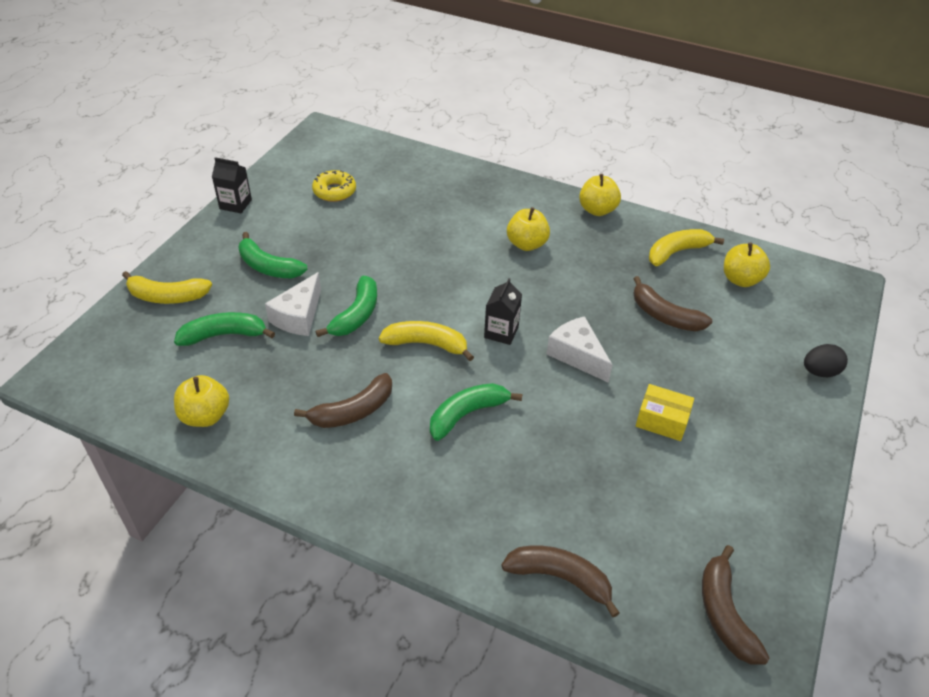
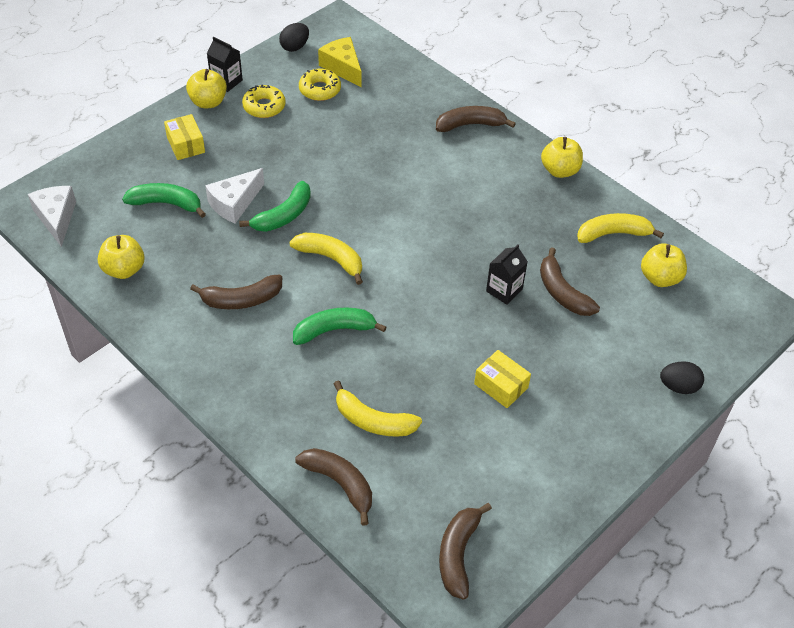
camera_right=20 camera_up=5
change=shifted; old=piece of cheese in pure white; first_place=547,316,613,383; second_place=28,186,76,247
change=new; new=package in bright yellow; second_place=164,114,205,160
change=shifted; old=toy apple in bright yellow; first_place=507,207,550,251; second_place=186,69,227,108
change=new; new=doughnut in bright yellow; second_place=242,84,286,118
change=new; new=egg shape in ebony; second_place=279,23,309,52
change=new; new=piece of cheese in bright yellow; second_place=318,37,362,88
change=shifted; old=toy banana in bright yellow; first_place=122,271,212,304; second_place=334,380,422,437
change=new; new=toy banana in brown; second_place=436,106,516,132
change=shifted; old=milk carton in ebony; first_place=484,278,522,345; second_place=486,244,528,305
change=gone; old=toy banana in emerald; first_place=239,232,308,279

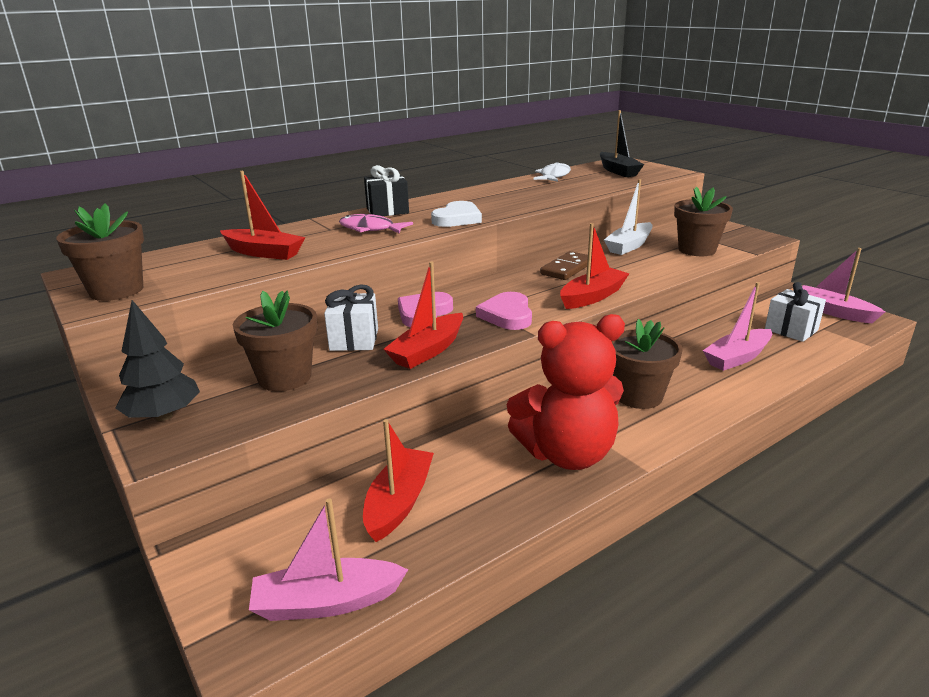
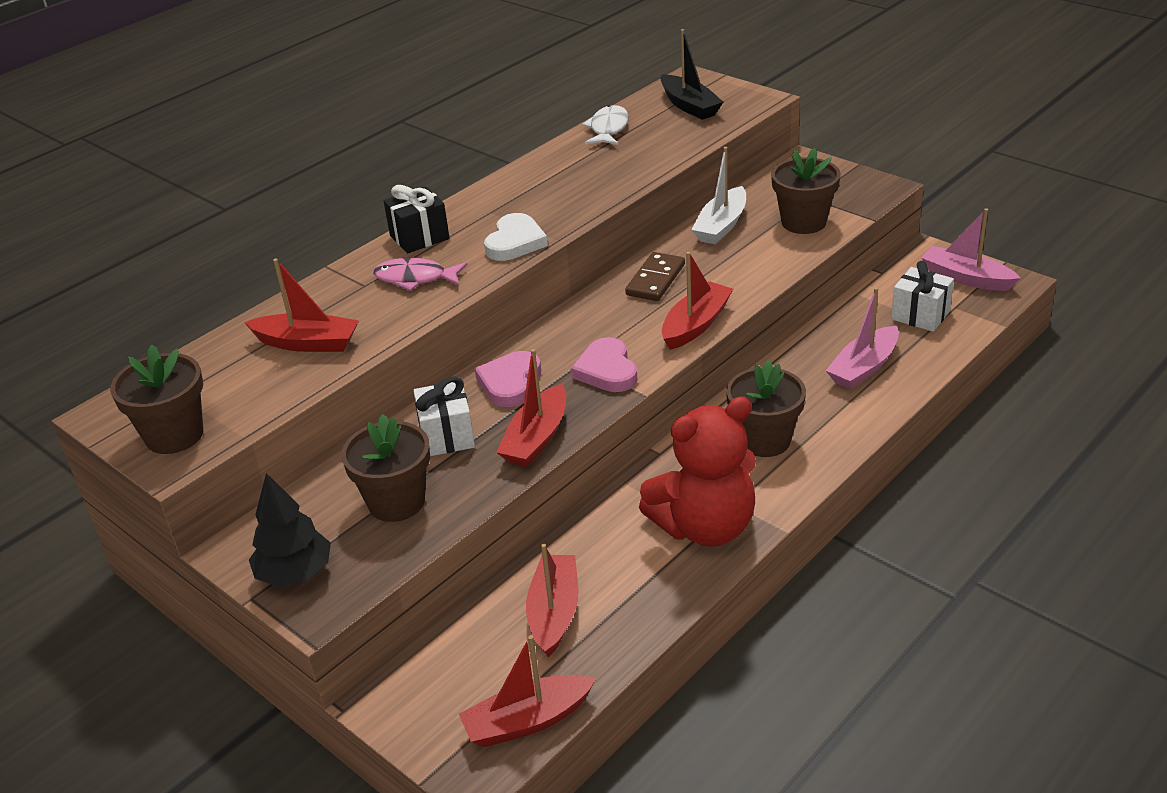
camera_right=-10 camera_up=10
change=repainted; old=toy boat in pink; new=toy boat in crimson; first_place=249,498,408,621; second_place=459,635,596,747

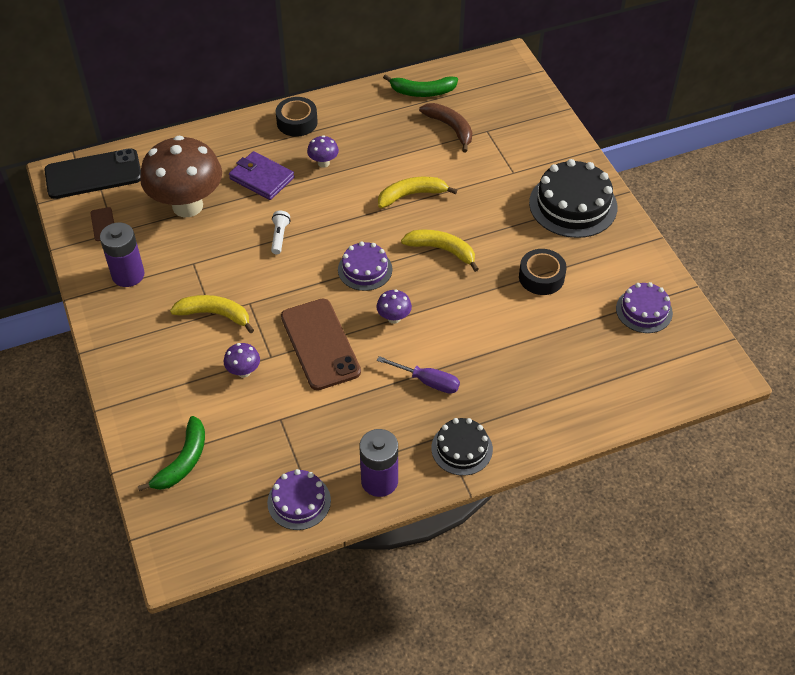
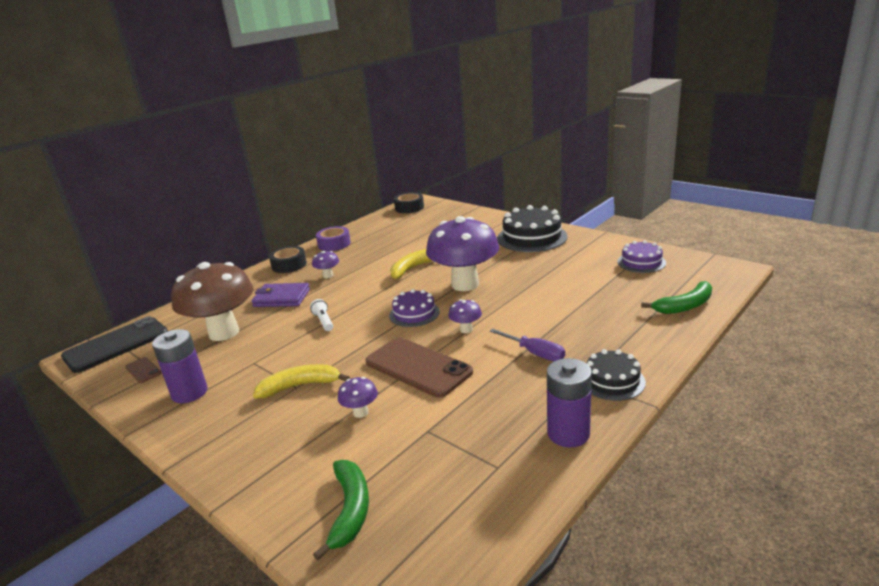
camera_right=-25 camera_up=-25
change=new; new=roll of tape in violet; second_place=316,226,351,251
change=shifted; old=roll of tape in ebony; first_place=519,249,567,295; second_place=394,192,424,213
change=swapped; old=toy banana in bright yellow; new=toadstool in violet; first_place=401,230,479,272; second_place=426,216,499,291
change=rotated; old=flat screwdriver in violet; first_place=377,356,460,394; second_place=490,329,565,361; degrees=45
change=shifted; old=toy banana in emerald; first_place=383,74,458,97; second_place=641,281,712,314
change=gone; old=cake in violet; first_place=267,469,331,530
change=gone; old=toy banana in brown; first_place=419,103,472,152

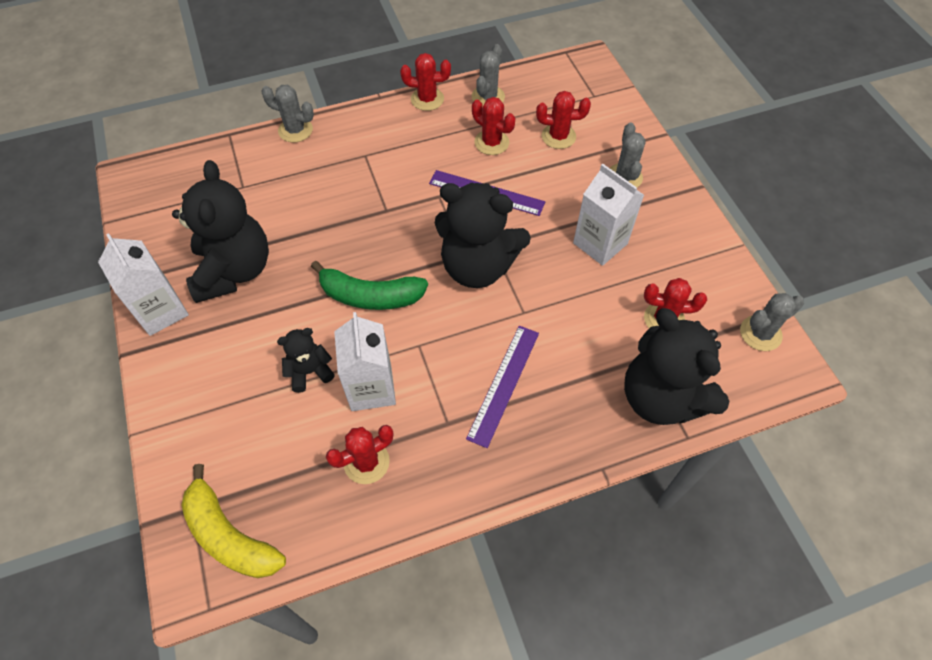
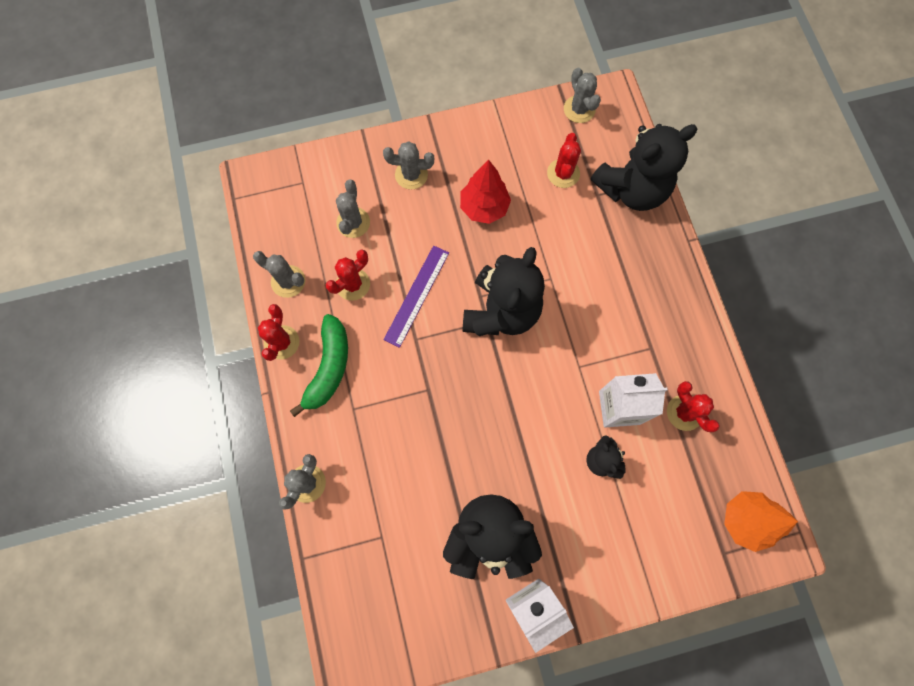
camera_right=-85 camera_up=15
change=shifted; old=toy banana in emerald; first_place=311,261,428,310; second_place=290,314,348,417
change=repainted; old=cactus in crimson; new=cactus in gray; first_place=536,91,591,149; second_place=336,180,370,238
change=swapped; old=milk carton in pure white; new=fir tree in crimson; first_place=573,164,644,266; second_place=460,160,511,224
change=swapped; old=toy banana in bright yellow; new=fir tree in bright orange; first_place=181,464,286,578; second_place=724,491,798,552
change=gone; old=measuring stick in violet; first_place=466,326,539,448

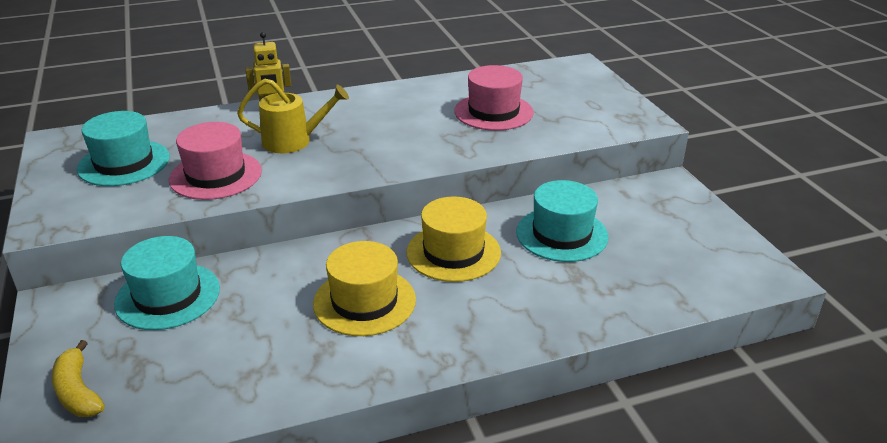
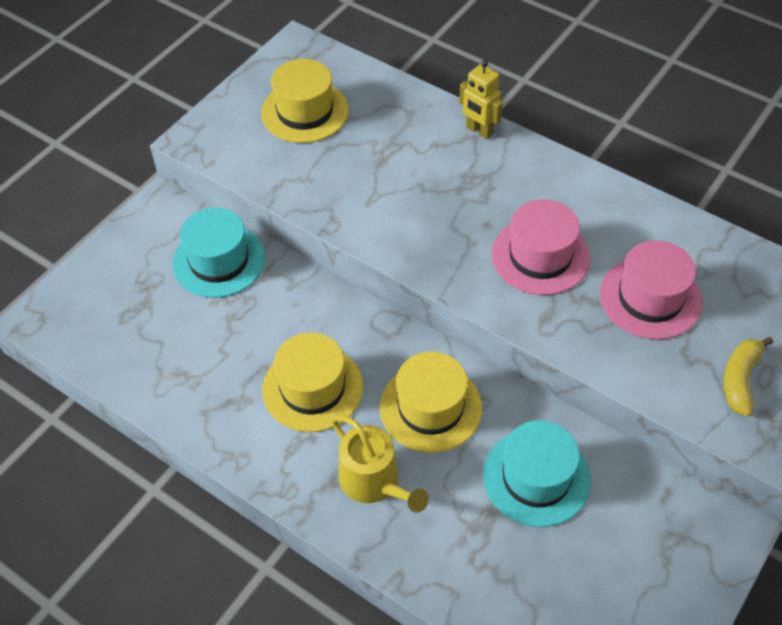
camera_right=55 camera_up=20
change=repainted; old=hat in teal; new=hat in bright yellow; first_place=77,111,170,186; second_place=261,59,349,143
change=shifted; old=sprinkling can in bright yellow; first_place=237,79,349,153; second_place=331,415,429,513
change=shifted; old=hat in pink; first_place=169,122,262,200; second_place=492,199,590,295
change=shifted; old=toy banana in bright yellow; first_place=52,340,105,417; second_place=723,337,773,416

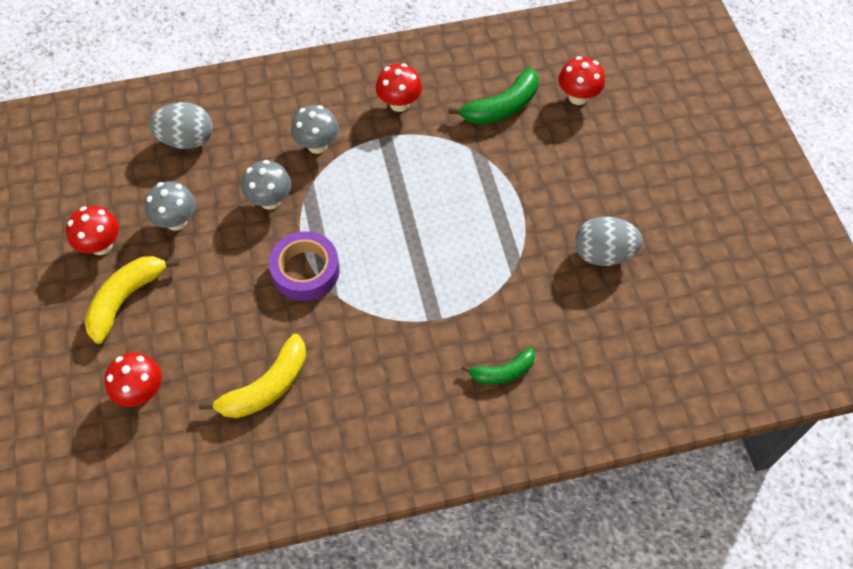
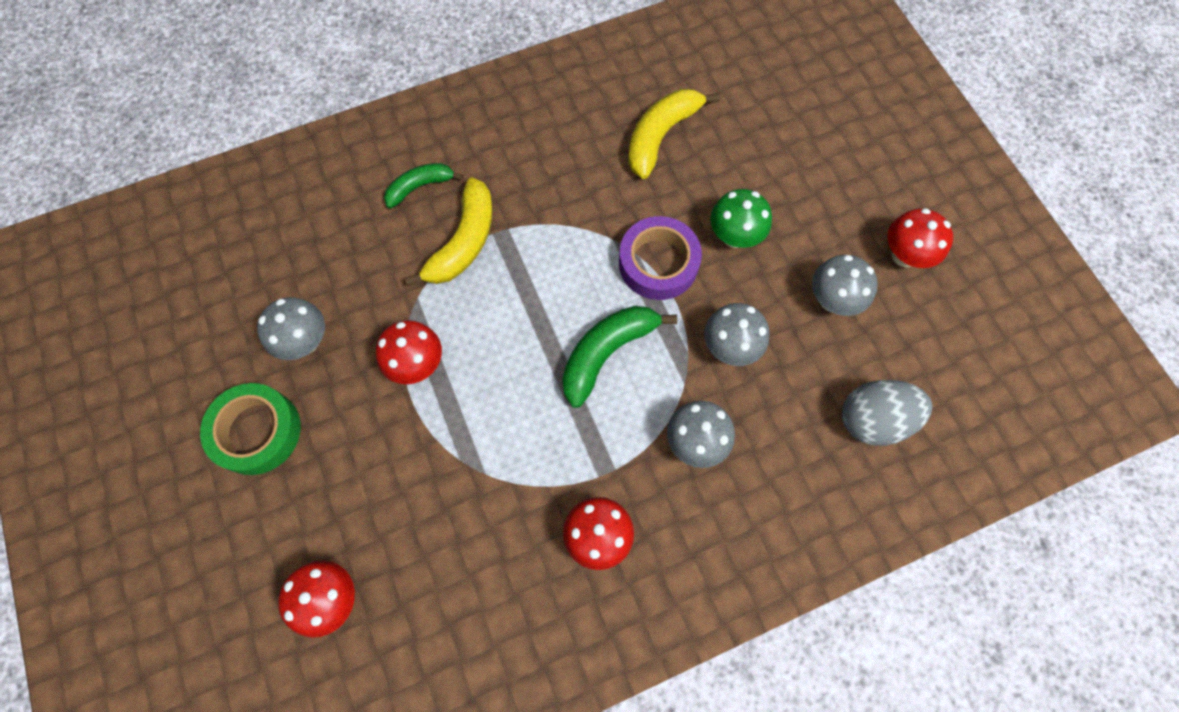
camera_right=170 camera_up=10
change=new; new=roll of tape in emerald; second_place=200,383,301,475
change=swapped; old=egg shape in gray; new=toadstool in gray; first_place=575,217,643,266; second_place=257,297,325,360
change=shifted; old=toadstool in crimson; first_place=105,352,162,407; second_place=376,320,442,384
change=shifted; old=toy banana in bright yellow; first_place=84,256,180,344; second_place=405,178,493,286
change=shifted; old=toy banana in emerald; first_place=448,68,539,124; second_place=562,306,677,408
change=new; new=toadstool in emerald; second_place=710,189,772,248

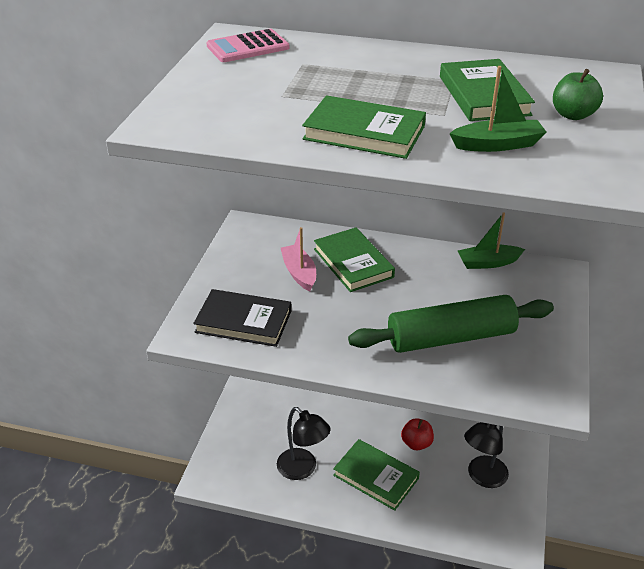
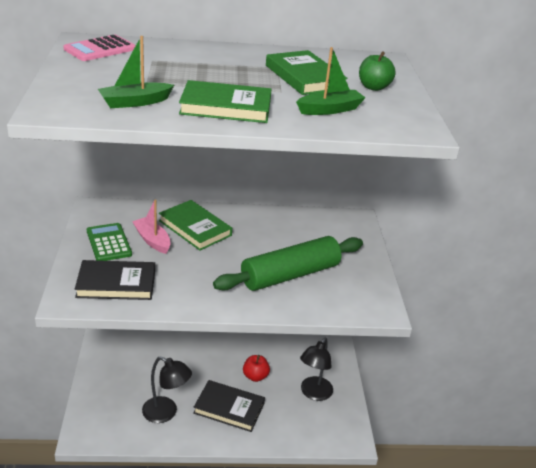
camera_right=-20 camera_up=-5
change=new; new=pocket calculator in emerald; second_place=87,223,132,261
change=shifted; old=toy boat in emerald; first_place=458,212,525,269; second_place=98,36,174,108
change=repainted; old=hardcover in emerald; new=hardcover in ebony; first_place=333,439,420,511; second_place=193,380,265,432

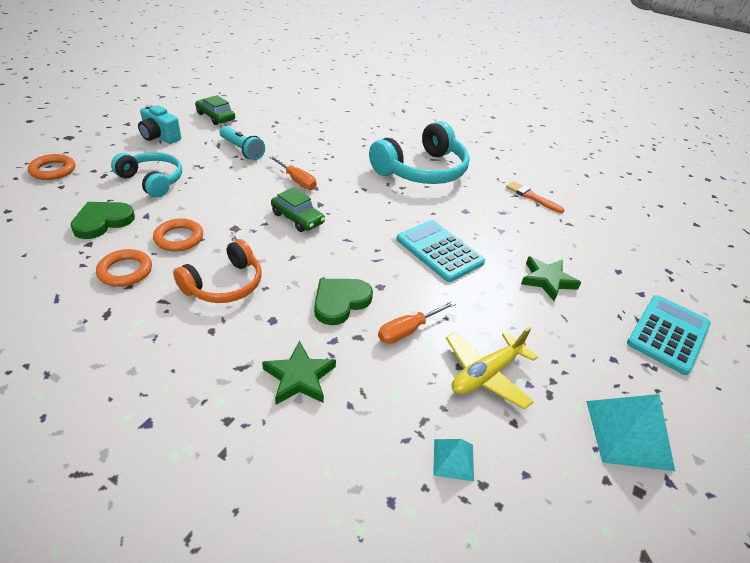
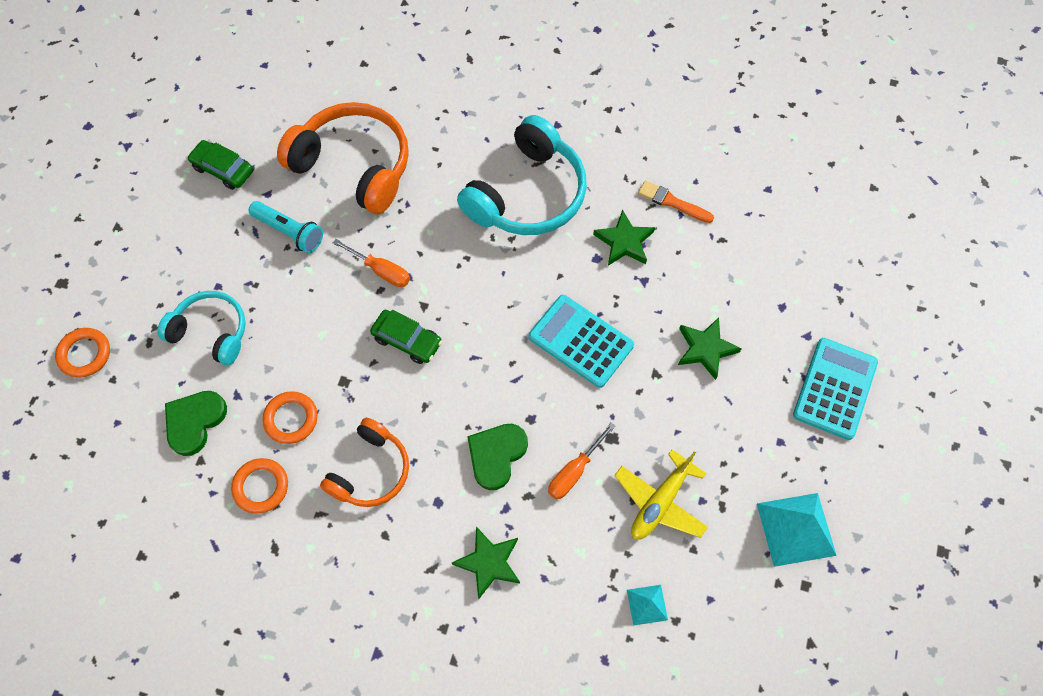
camera_right=-10 camera_up=25
change=new; new=headset in bright orange; second_place=277,102,409,214
change=new; new=five-pointed star in emerald; second_place=593,209,655,266
change=gone; old=photo camera in teal; first_place=138,105,181,144

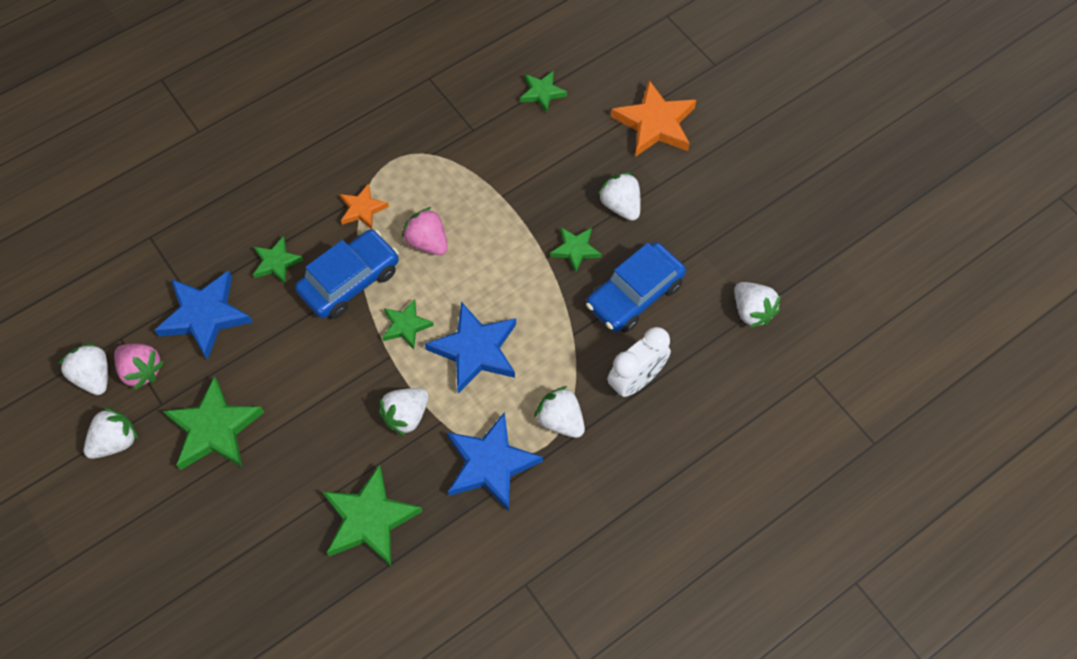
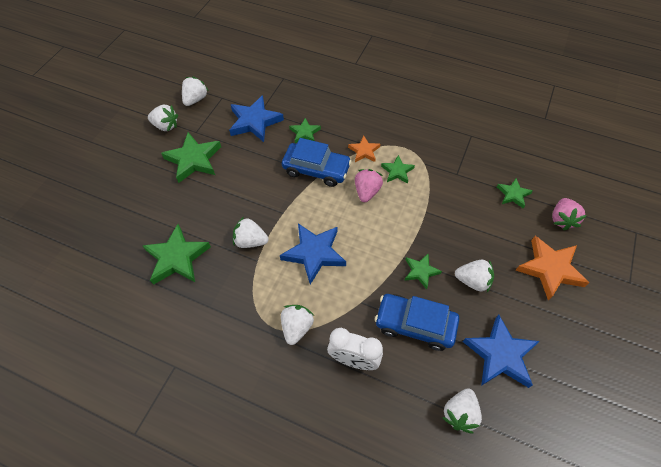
camera_right=60 camera_up=-5
change=shifted; old=five-pointed star in emerald; first_place=382,299,434,349; second_place=381,155,415,184
change=rotated; old=strawberry in pure white; first_place=597,172,641,221; second_place=455,260,494,292; degrees=75
change=shifted; old=five-pointed star in royal blue; first_place=447,412,543,511; second_place=463,315,540,388
change=shifted; old=strawberry in pink; first_place=114,343,164,390; second_place=552,198,587,230

